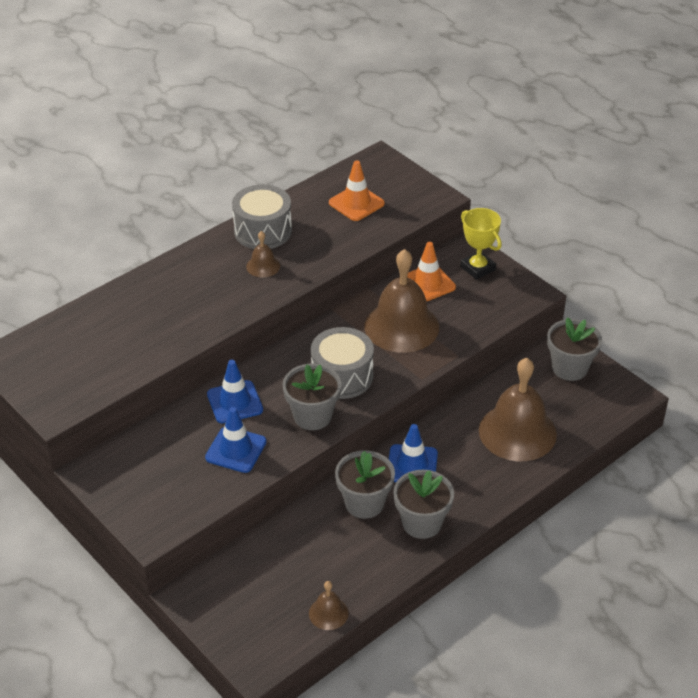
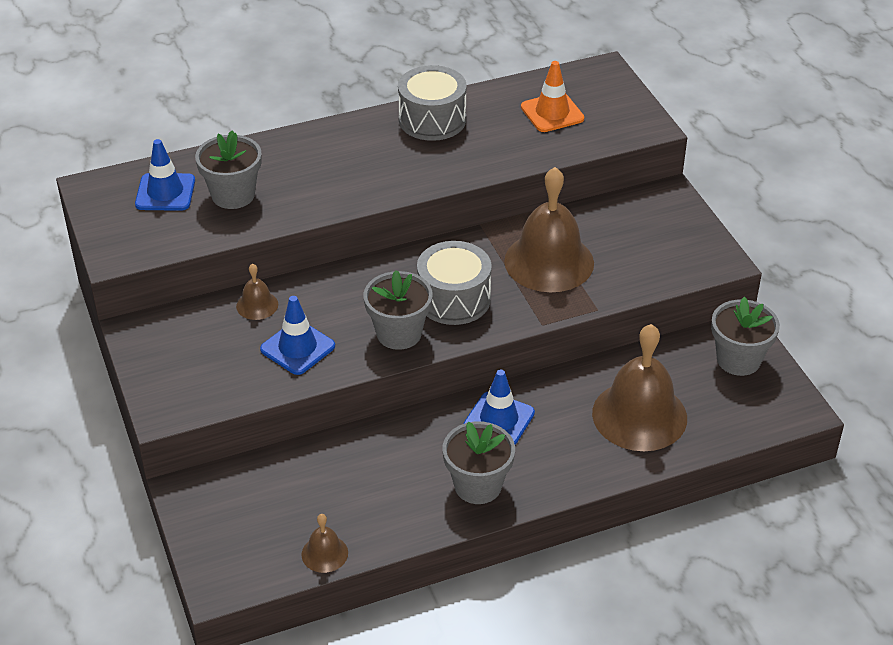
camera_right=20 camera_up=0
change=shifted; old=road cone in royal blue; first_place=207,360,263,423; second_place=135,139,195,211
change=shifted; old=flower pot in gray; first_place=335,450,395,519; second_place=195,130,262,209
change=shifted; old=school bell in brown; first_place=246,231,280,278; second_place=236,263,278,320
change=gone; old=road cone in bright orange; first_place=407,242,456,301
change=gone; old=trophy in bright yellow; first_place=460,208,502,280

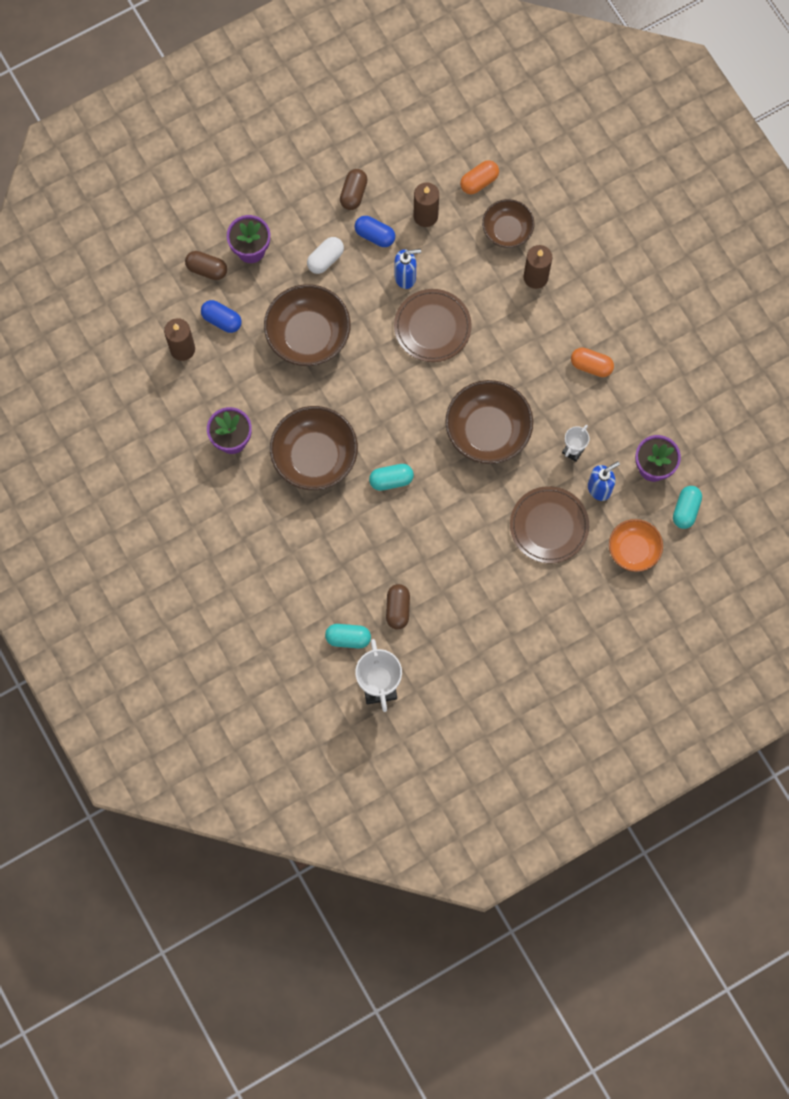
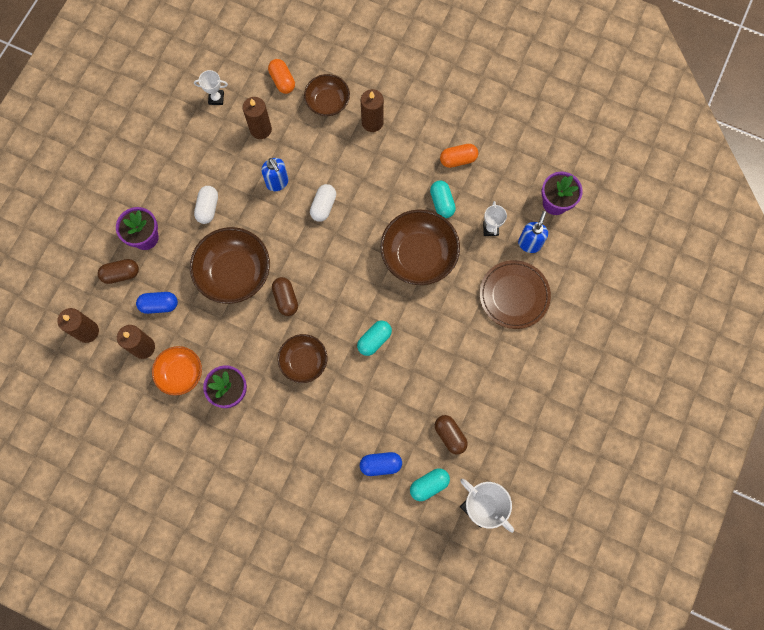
camera_right=-35 camera_up=0
change=new; new=wax candle in brown; second_place=57,308,99,343
change=shifted; old=serving bowl in bright orange; first_place=609,519,663,572; second_place=152,346,202,396
change=new; new=trophy in pure white; second_place=194,70,228,105
change=rotated; old=soap pump in royal blue; first_place=394,249,421,289; second_place=261,158,289,191; degrees=105
change=rotated; old=pill shape in bright orange; first_place=460,160,499,194; second_place=268,59,295,94; degrees=-45
change=shifted; old=pill shape in brown; first_place=340,169,368,210; second_place=272,277,298,316
change=scaled; old=serving bowl in brown; first_place=270,406,358,490; second_place=278,334,327,383; factor=0.61
change=swapped; old=dinner plate in brown; new=pill shape in pure white; first_place=394,289,472,362; second_place=310,184,336,222
change=shifted; old=pill shape in royal blue; first_place=355,216,395,247; second_place=360,452,402,476
change=shifted; old=pill shape in teal; first_place=673,486,702,529; second_place=430,181,456,218

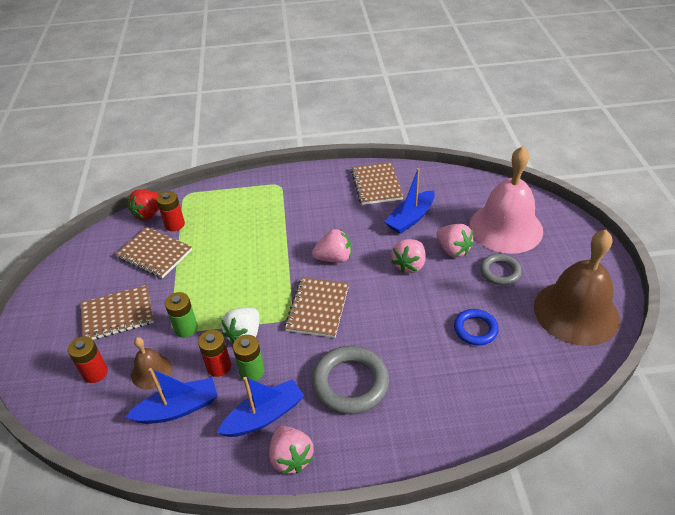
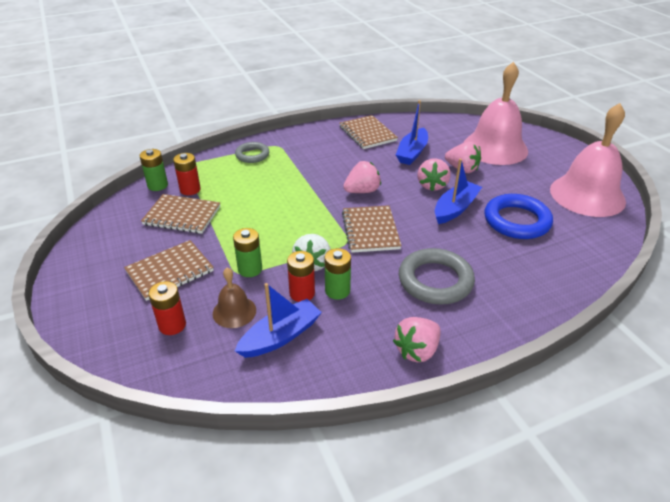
camera_right=-20 camera_up=-5
change=swapped; old=strawberry in crimson; new=AA battery in emerald; first_place=128,189,159,220; second_place=140,149,168,191
change=shifted; old=torus in gray; first_place=480,254,522,285; second_place=235,142,269,163
change=rotated; old=strawberry in pink; first_place=269,426,314,474; second_place=393,317,441,362; degrees=90
change=shifted; old=toy boat in royal blue; first_place=217,377,304,437; second_place=435,159,482,224
change=scaled; old=torus in royal blue; first_place=454,309,499,346; second_place=484,194,553,239; factor=1.65
change=repainted; old=school bell in brown; new=school bell in pink; first_place=534,230,620,346; second_place=550,103,626,217

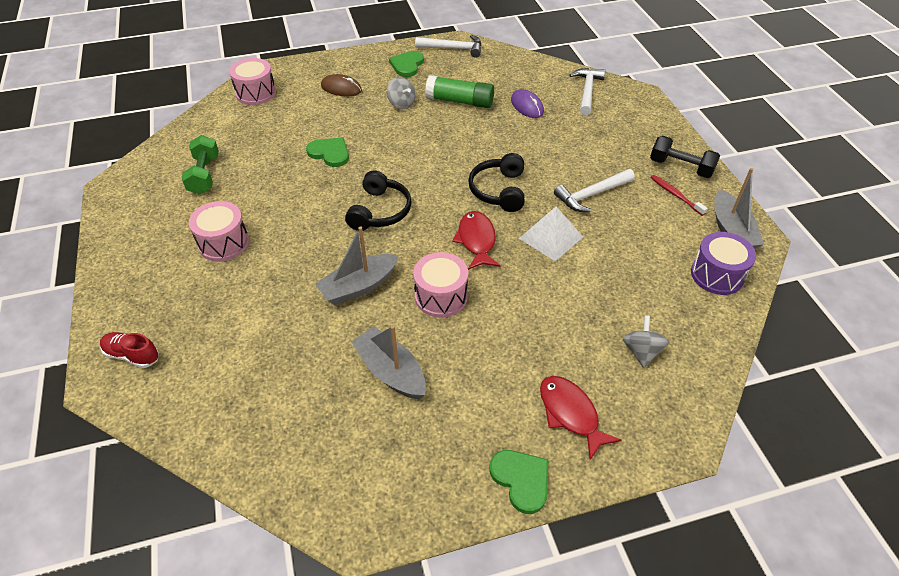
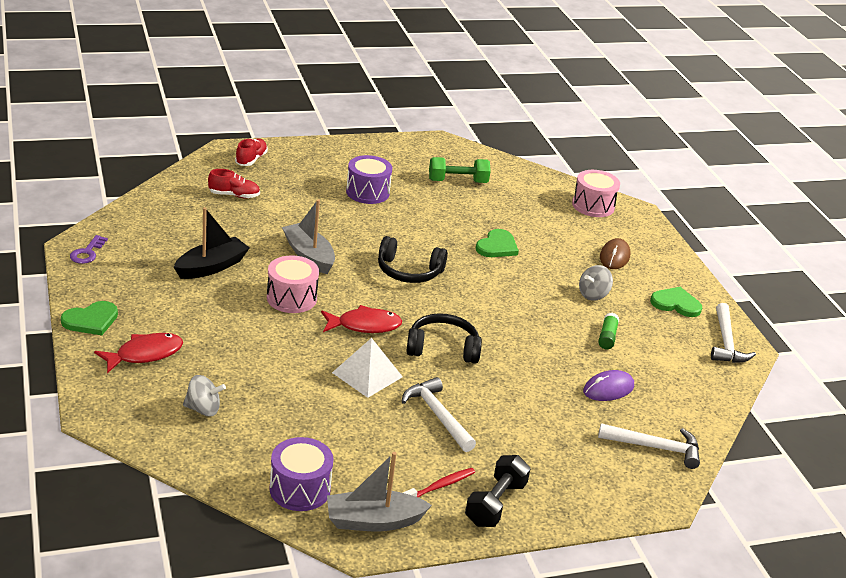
camera_right=85 camera_up=-15
change=new; new=latchkey in violet; second_place=70,235,108,264
change=repainted; old=toy boat in gray; new=toy boat in ebony; first_place=351,325,426,400; second_place=174,207,250,279
change=new; new=sneaker in crimson; second_place=208,169,260,198
change=repainted; old=drum in pink; new=drum in violet; first_place=189,201,249,261; second_place=346,155,392,204
change=scaled; old=glue in emerald; first_place=425,75,494,108; second_place=598,313,619,349; factor=0.55

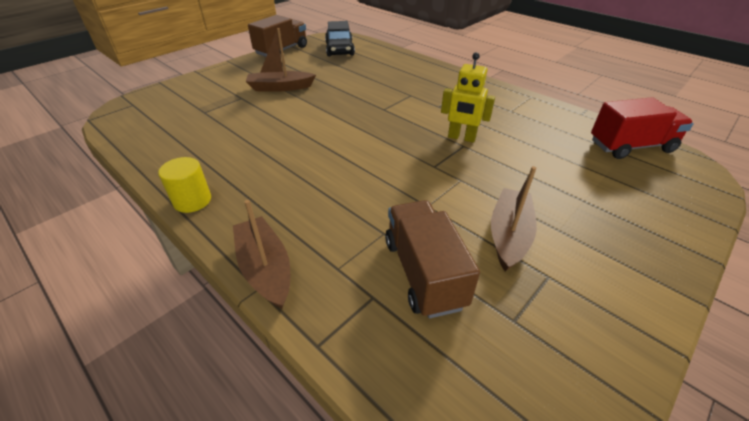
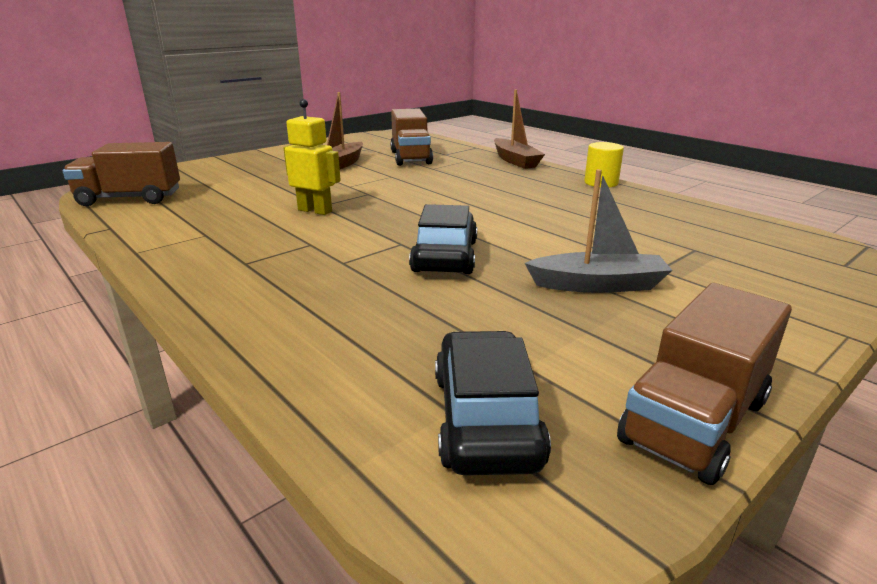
camera_right=-175 camera_up=-15
change=repainted; old=lorry in crimson; new=lorry in brown; first_place=591,97,694,159; second_place=63,142,180,206
change=new; new=toy car in ebony; second_place=409,204,477,274
change=repainted; old=toy boat in brown; new=toy boat in gray; first_place=246,28,316,92; second_place=525,169,672,293

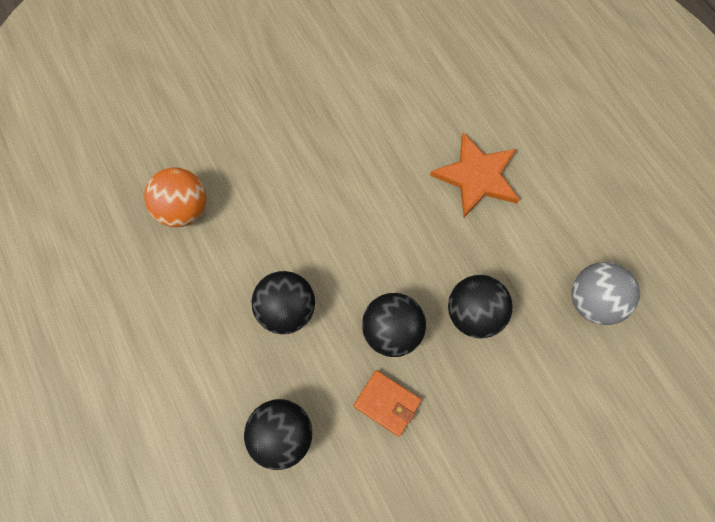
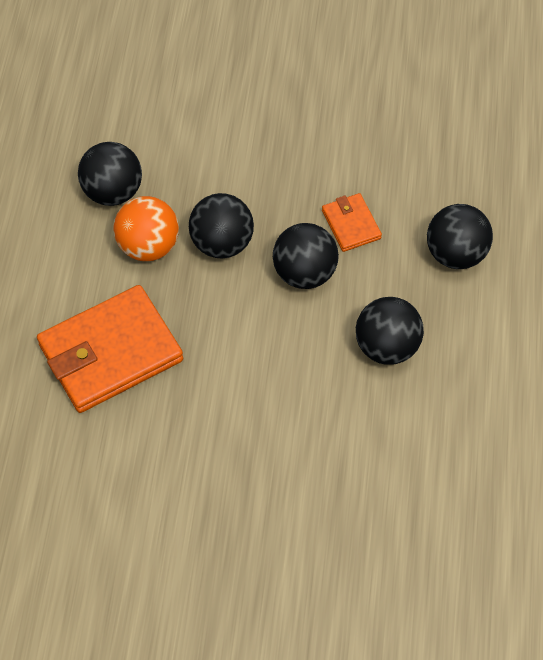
camera_right=-145 camera_up=-10
change=swapped; old=five-pointed star in bright orange; new=wallet in bright orange; first_place=430,133,520,217; second_place=37,285,183,413
change=repainted; old=ball in gray; new=ball in ebony; first_place=571,262,640,325; second_place=78,142,142,206
change=shifted; old=ball in bright orange; first_place=144,167,206,227; second_place=113,196,179,261

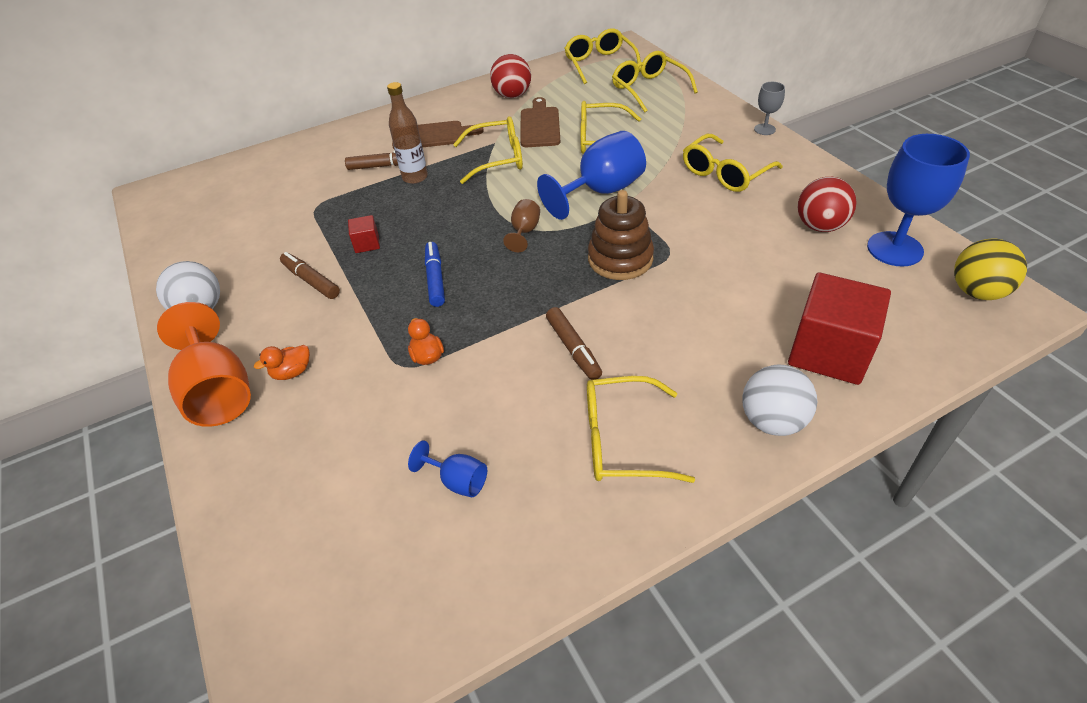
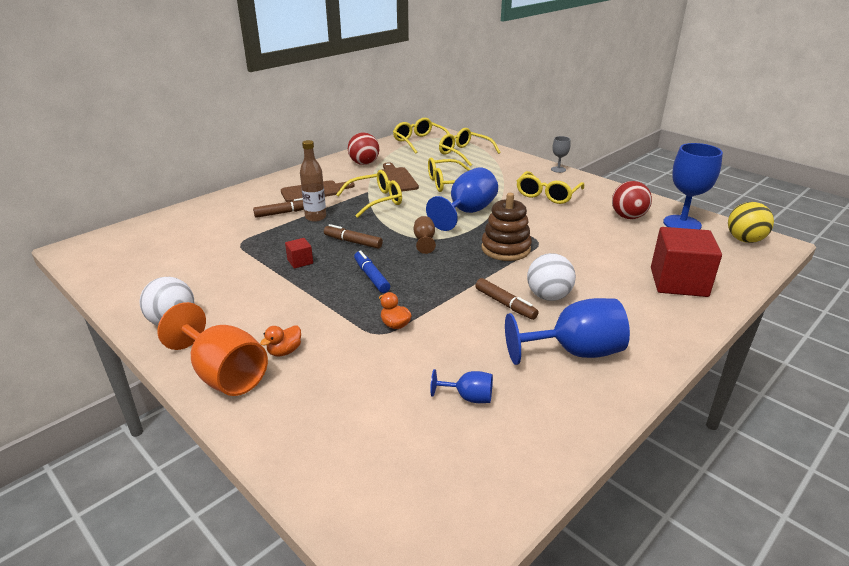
camera_right=-20 camera_up=-15
change=shifted; old=felt pen in brown; first_place=280,252,340,299; second_place=324,224,383,249
change=swapped; old=eyeglasses in bright yellow; new=chalice in royal blue; first_place=587,376,695,483; second_place=505,298,630,365
change=shifted; old=ball in pure white; first_place=742,365,817,436; second_place=527,253,576,301

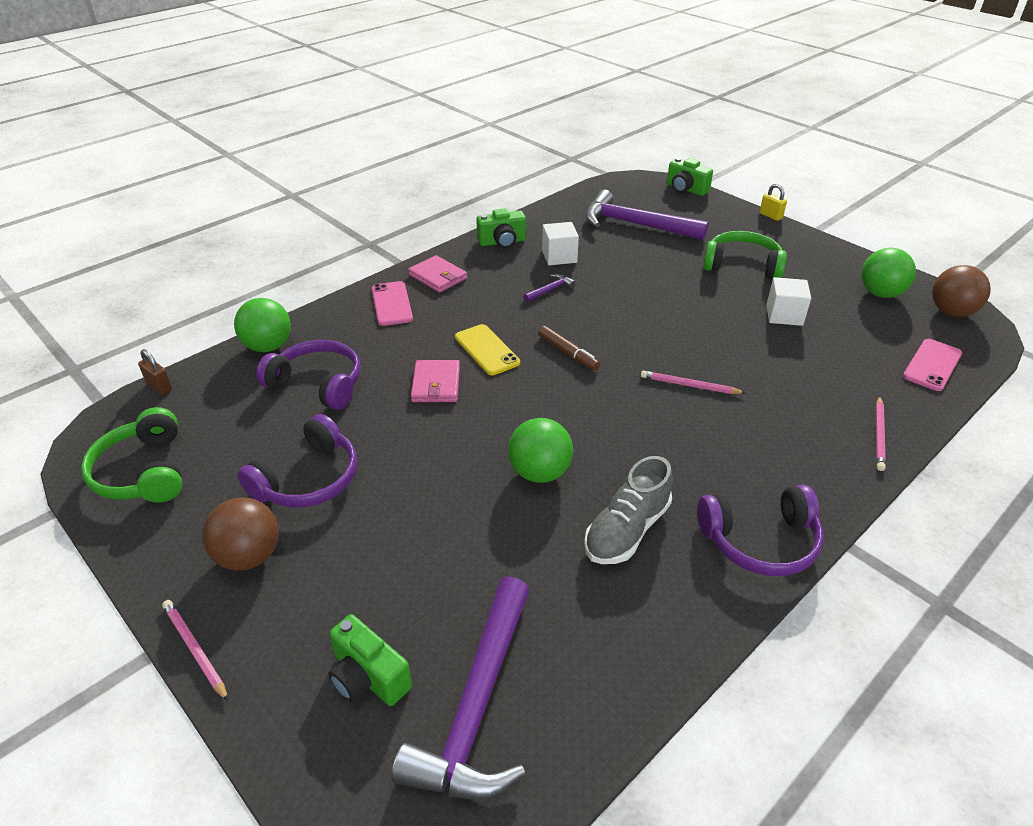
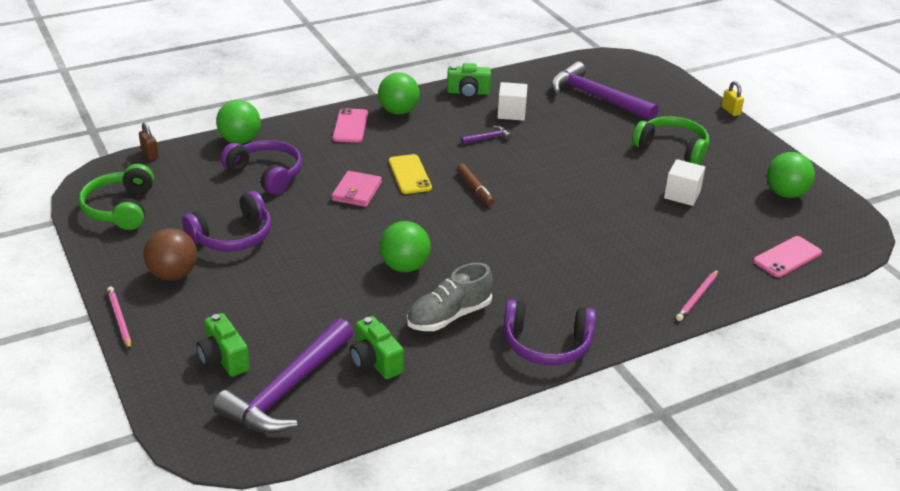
camera_right=15 camera_up=-5
change=shifted; old=photo camera in emerald; first_place=667,158,713,196; second_place=350,316,404,379
change=swapped; old=wallet in pink; new=ball in emerald; first_place=408,255,467,293; second_place=378,72,420,115
change=gone; old=pencil in pink; first_place=641,370,745,394
change=gone; old=ball in brown; first_place=932,265,991,317

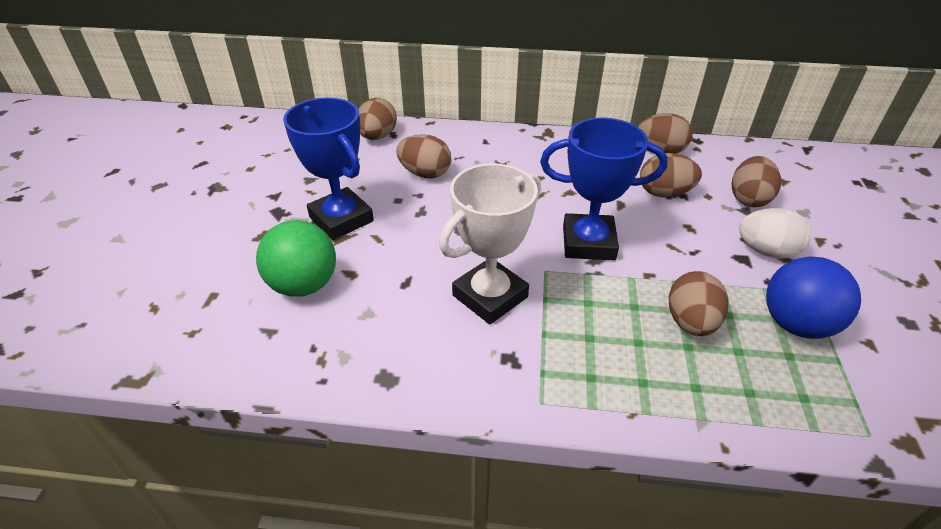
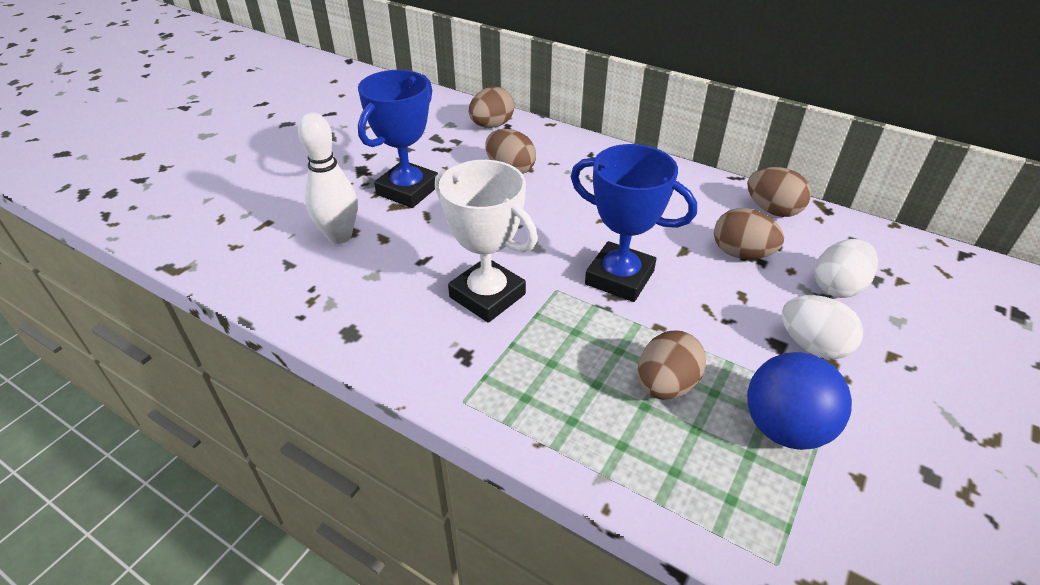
camera_right=25 camera_up=0
change=swapped; old=ball in emerald; new=skittle in pure white; first_place=256,220,336,297; second_place=298,112,358,244
change=rotated; old=trophy in royal blue; first_place=283,97,374,240; second_place=358,70,438,208; degrees=45
change=rotated; old=trophy in pure white; first_place=439,164,541,324; second_place=435,160,537,323; degrees=60
change=repainted; old=egg shape in brown; new=egg shape in pure white; first_place=732,156,781,207; second_place=815,239,878,298

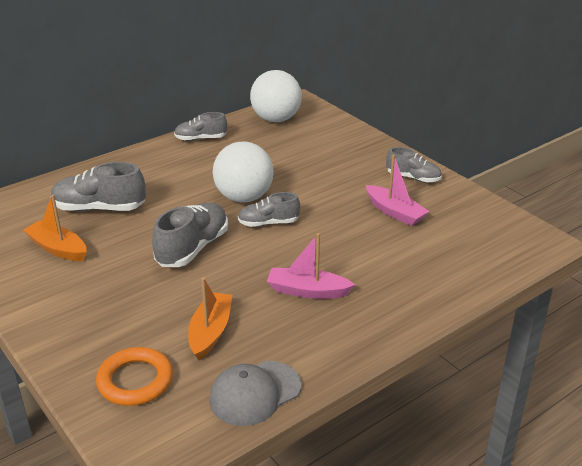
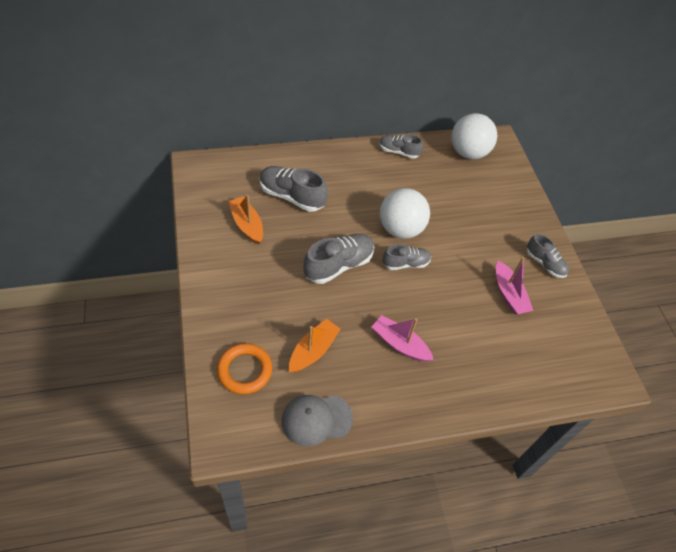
camera_right=20 camera_up=20
change=rotated; old=sneaker in gray; first_place=238,192,300,227; second_place=383,244,431,270; degrees=150

